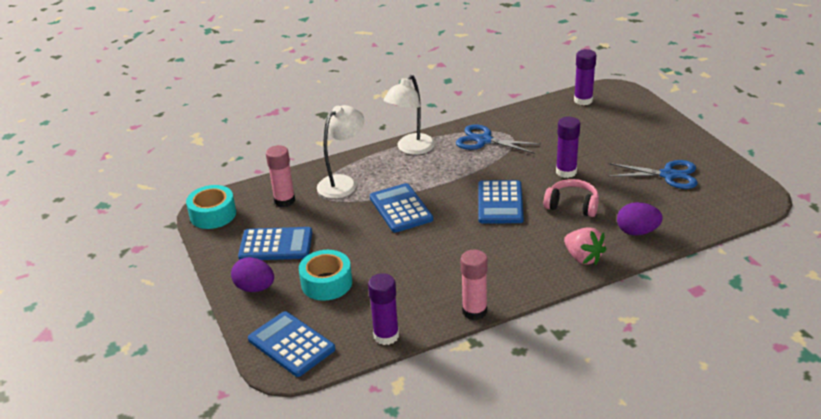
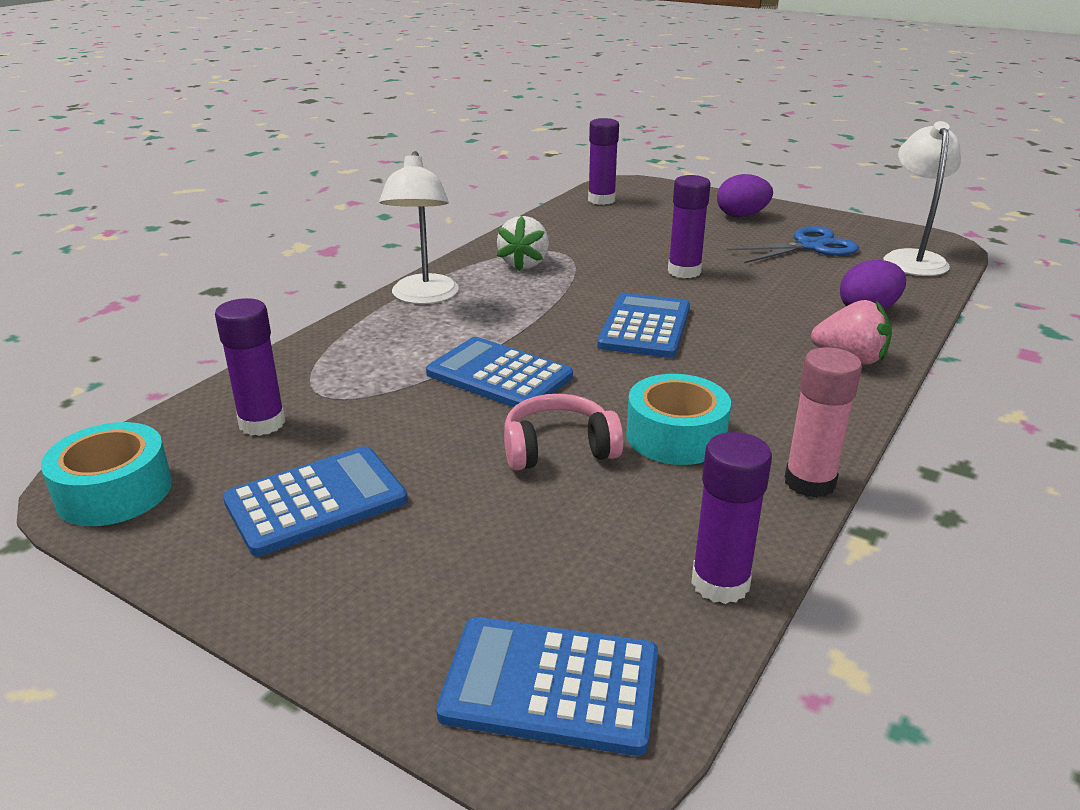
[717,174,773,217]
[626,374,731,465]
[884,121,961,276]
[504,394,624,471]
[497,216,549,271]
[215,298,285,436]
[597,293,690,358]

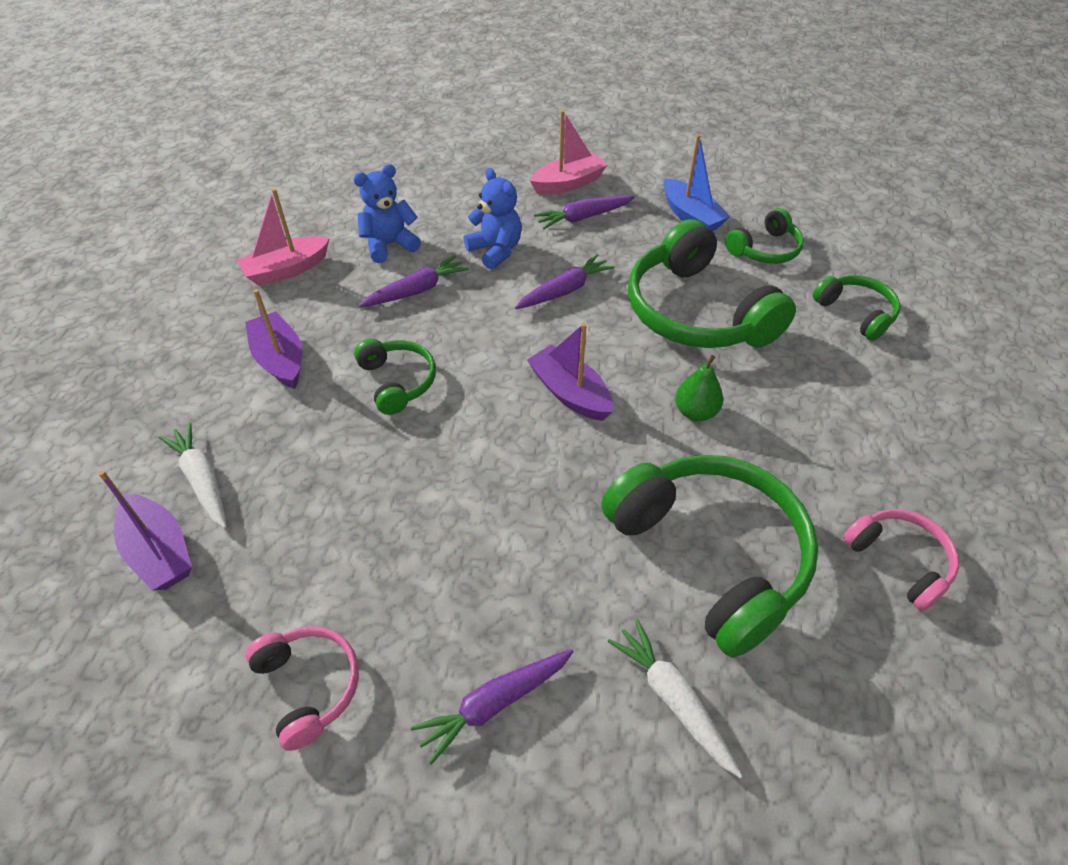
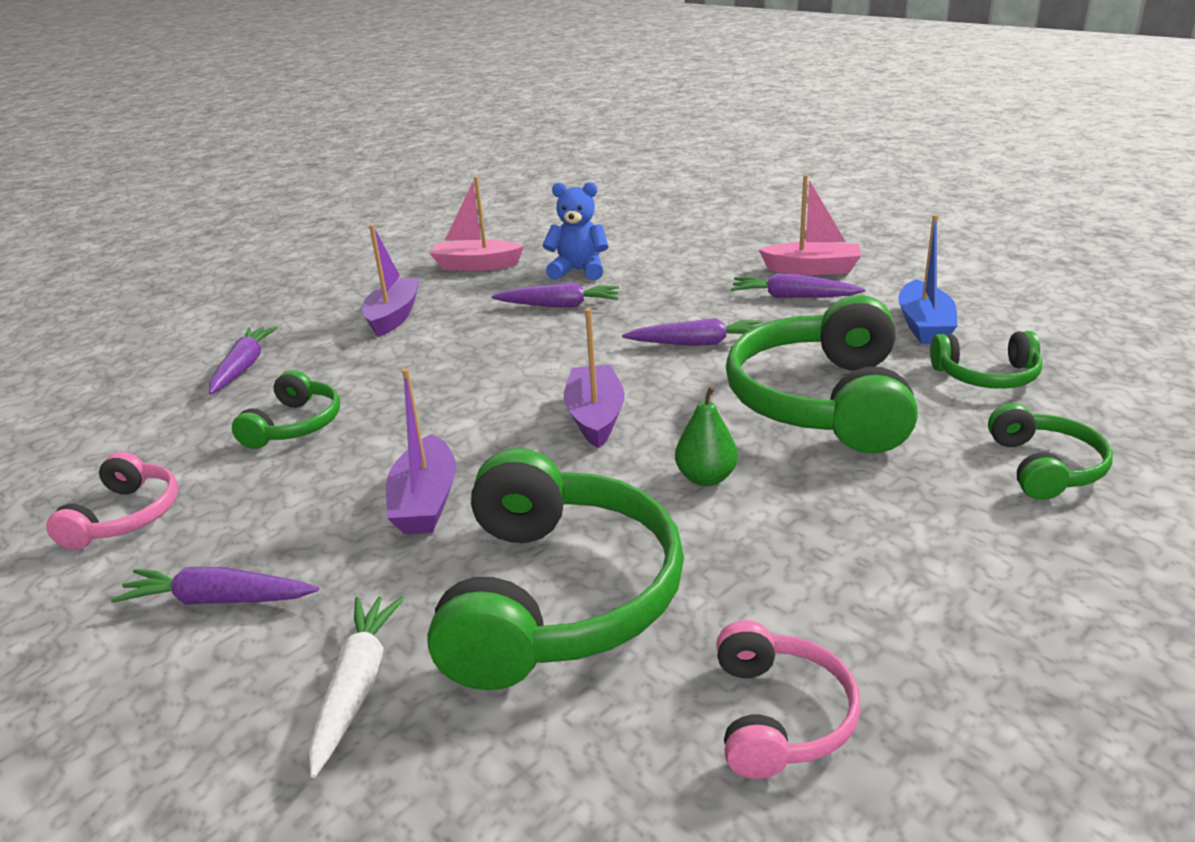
[463,168,522,270] (first image)
[386,368,456,534]
[232,370,340,449]
[209,326,278,394]

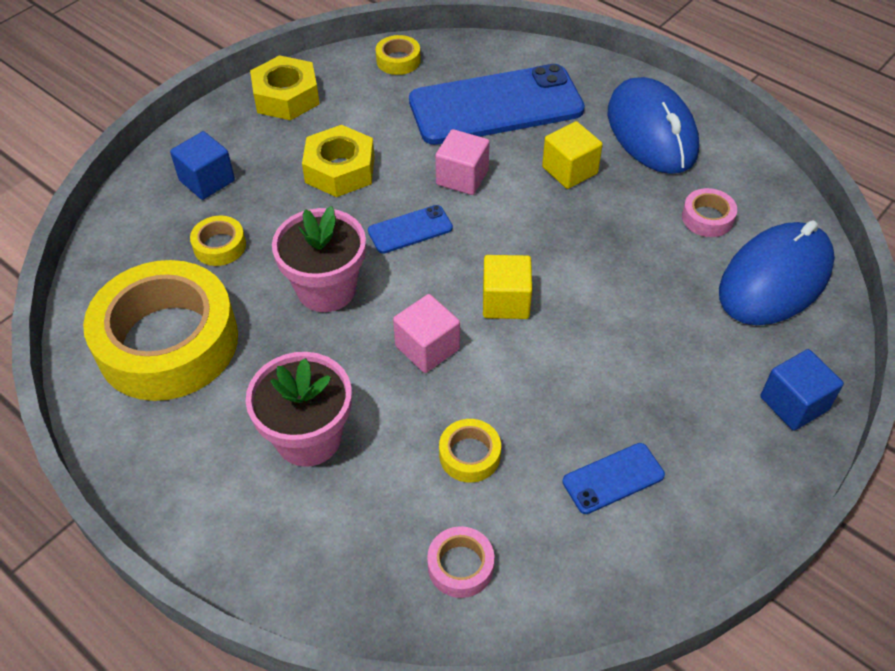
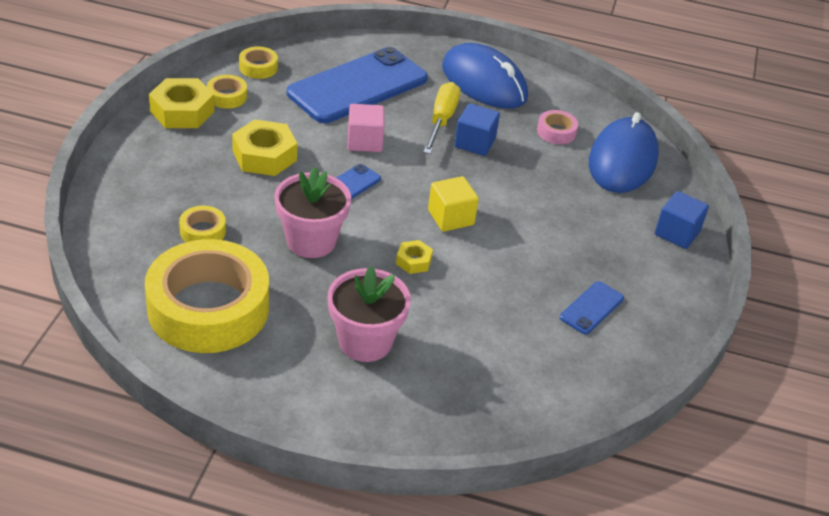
[427,526,495,598] (first image)
[454,103,500,156]
[207,75,247,109]
[396,240,433,274]
[423,82,460,154]

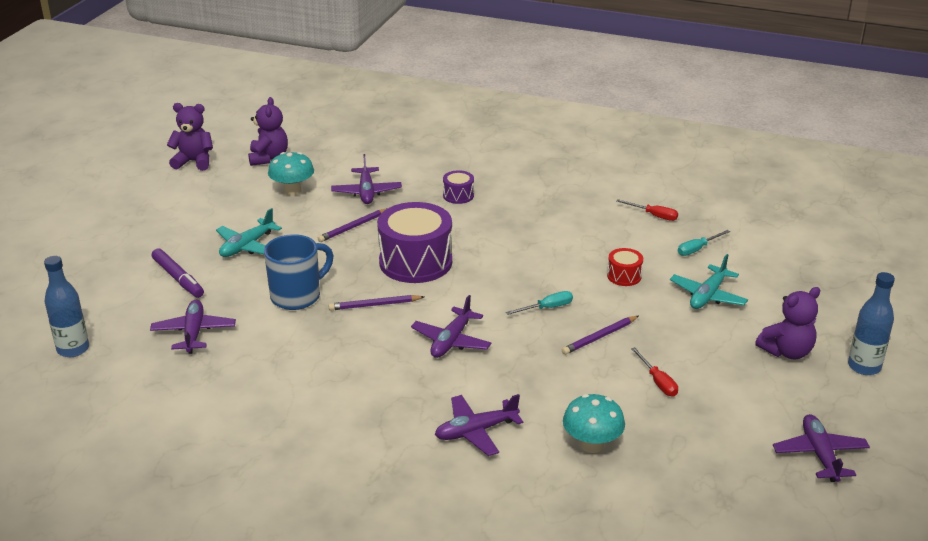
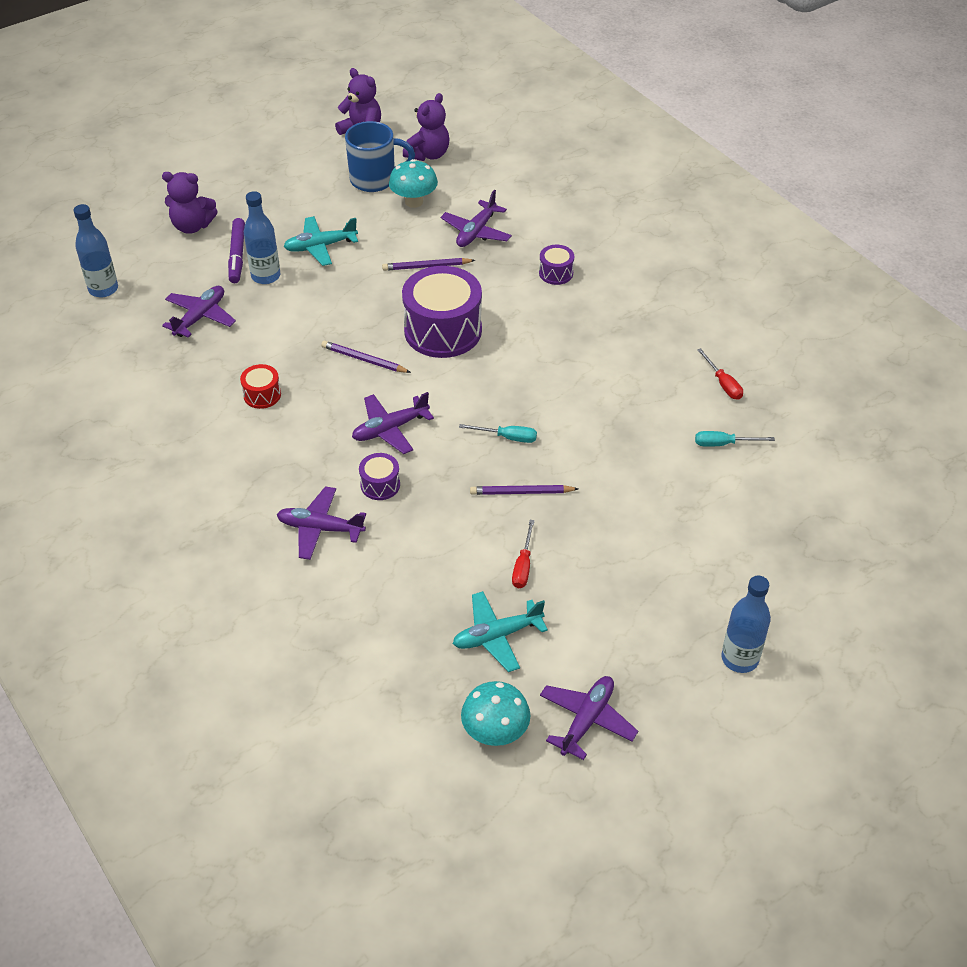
[244,191,280,284]
[359,453,400,500]
[345,121,415,192]
[461,681,531,746]
[240,364,281,409]
[453,591,548,672]
[162,172,218,234]

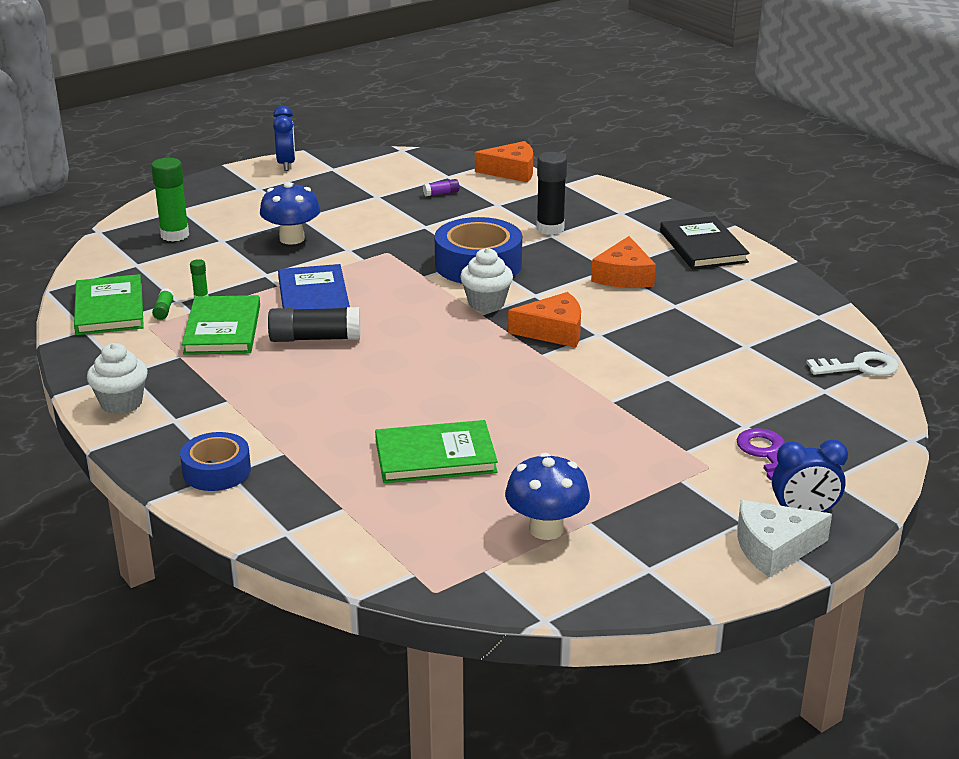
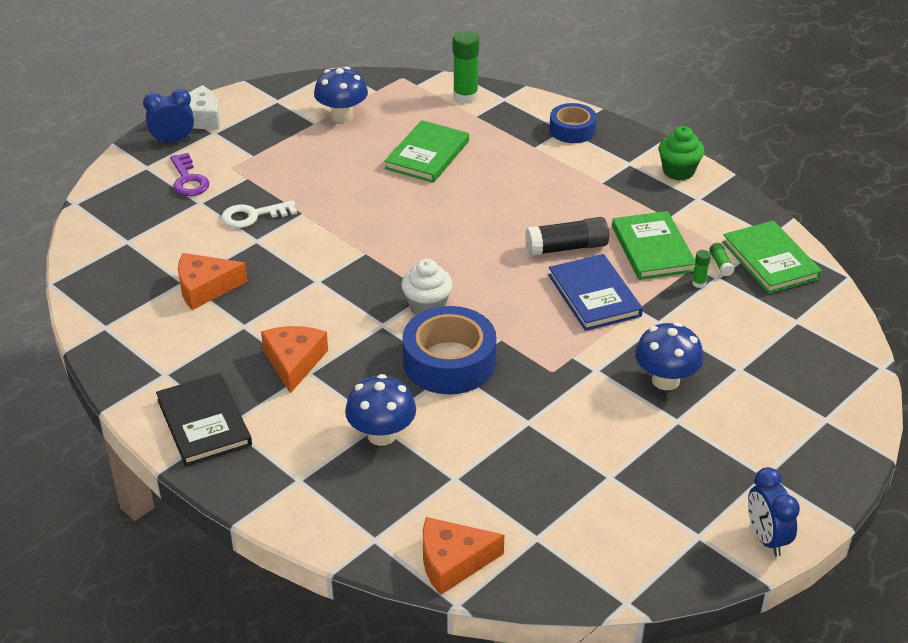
[423,179,459,196] (first image)
[453,31,479,104]
[178,253,248,310]
[221,200,297,228]
[345,374,416,446]
[659,126,704,180]
[385,120,469,183]

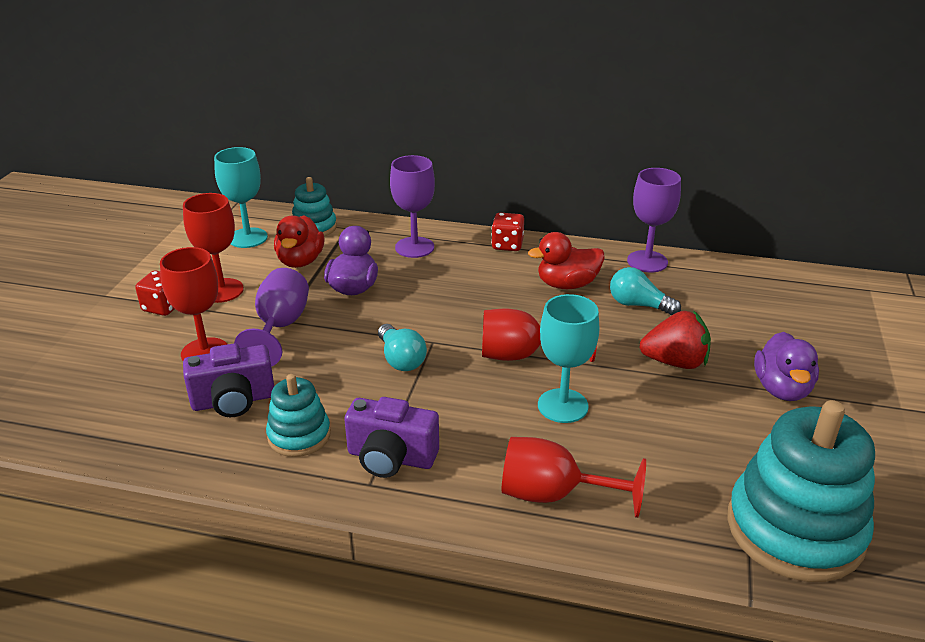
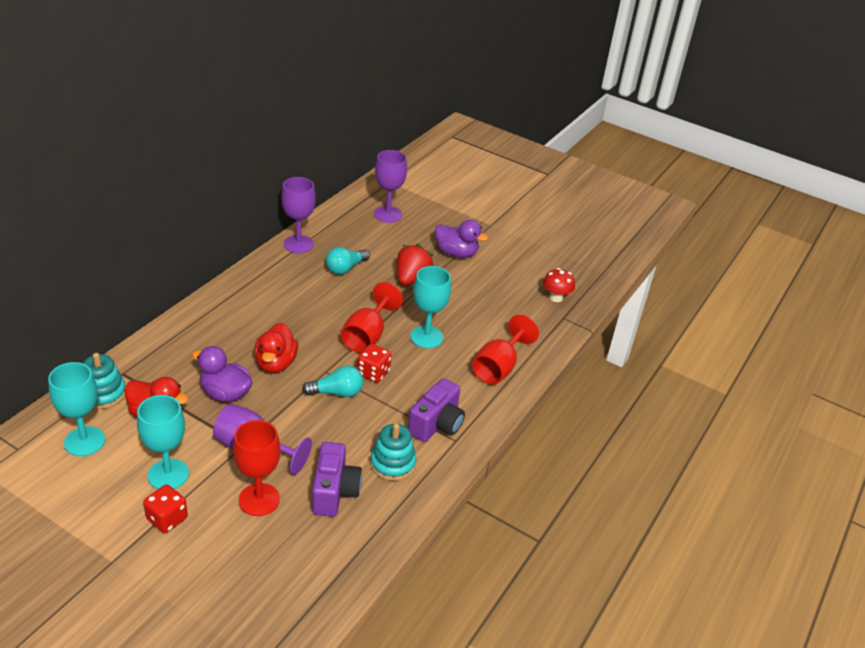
[374,150,407,223]
[357,344,391,383]
[254,323,298,373]
[543,268,575,302]
[137,395,189,489]

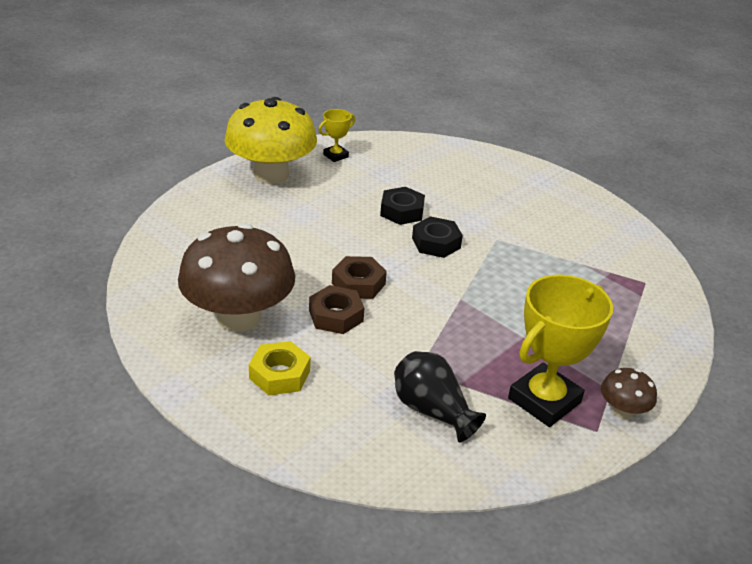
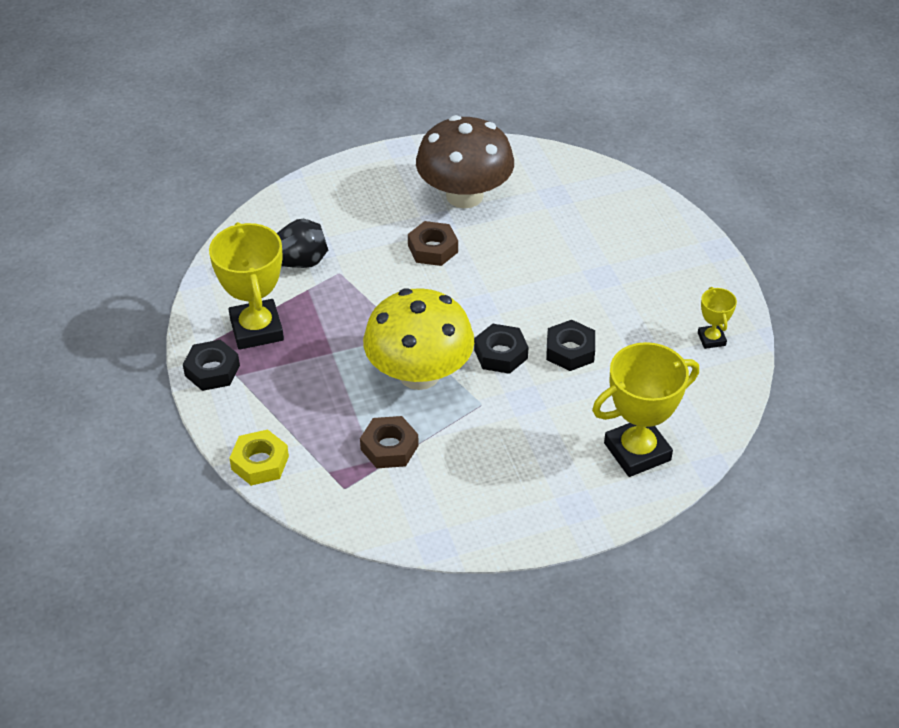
[592,342,699,477]
[363,288,474,390]
[229,429,289,486]
[360,416,419,468]
[183,340,240,391]

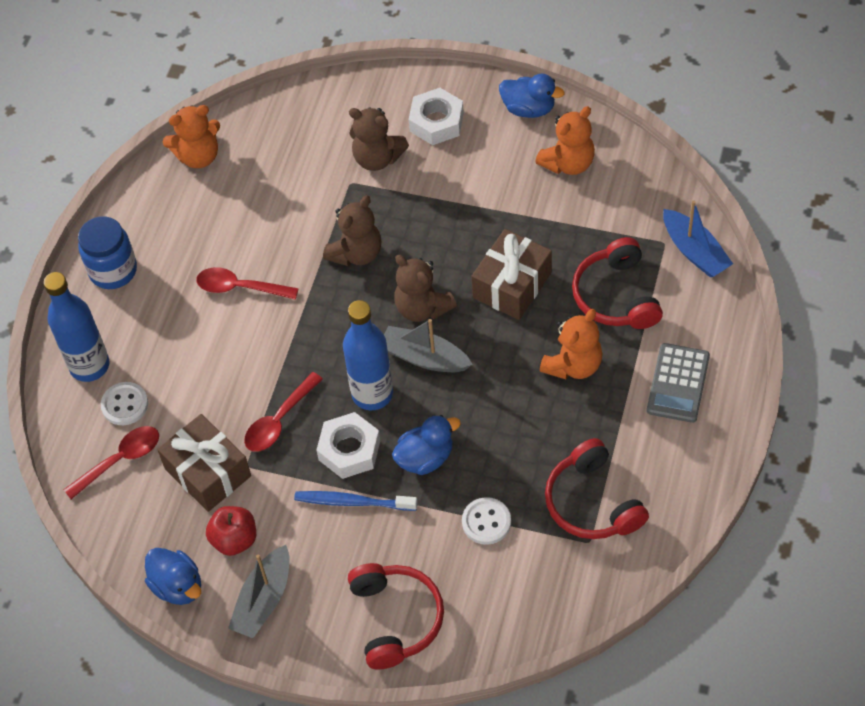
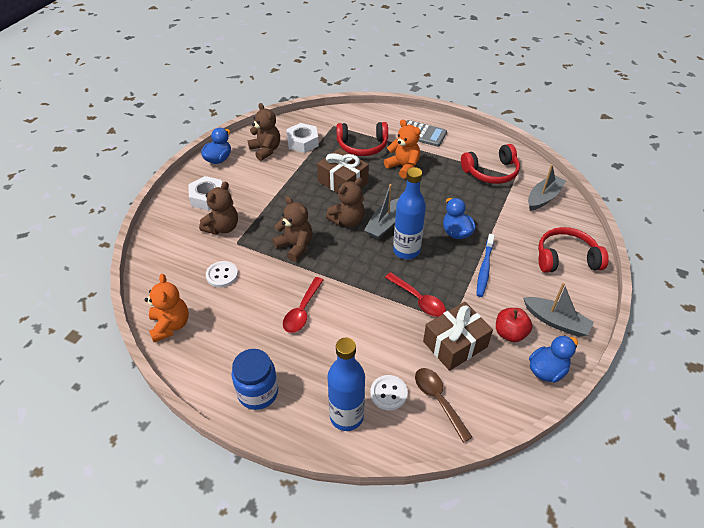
[663,200,733,277] (first image)
[528,164,566,211]
[286,123,319,153]
[206,261,238,288]
[415,368,473,443]
[248,103,280,161]

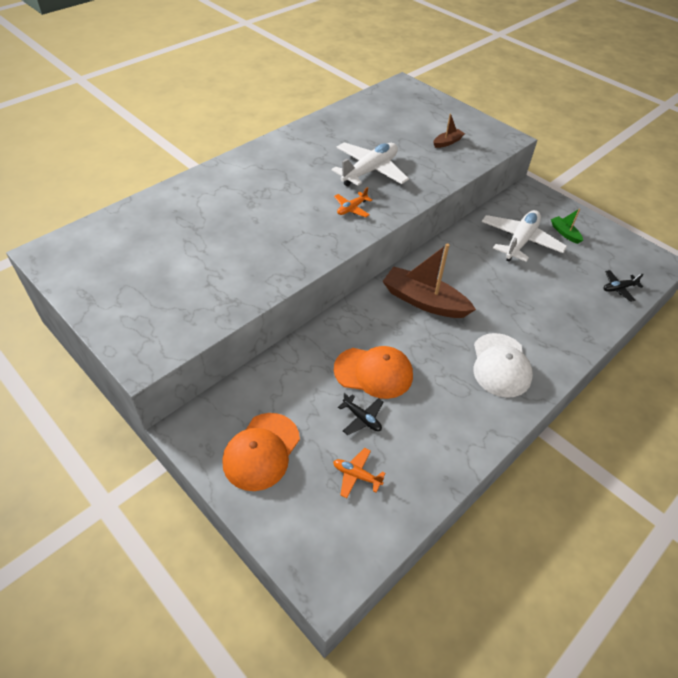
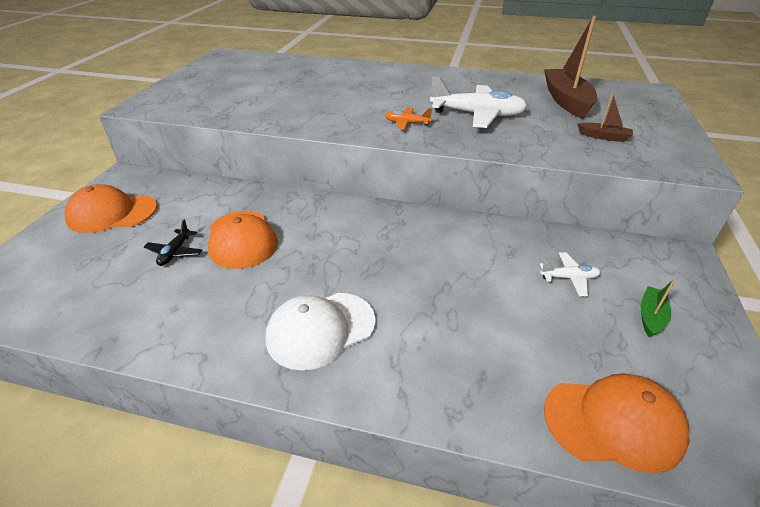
[333,448,385,498] (first image)
[544,16,597,119]
[544,373,690,473]
[540,252,600,296]

